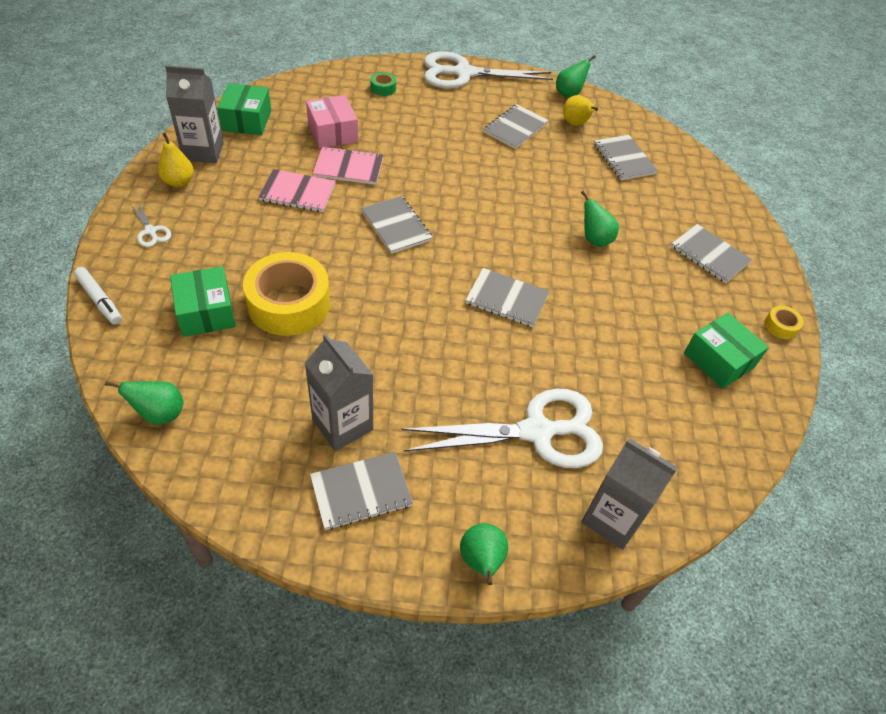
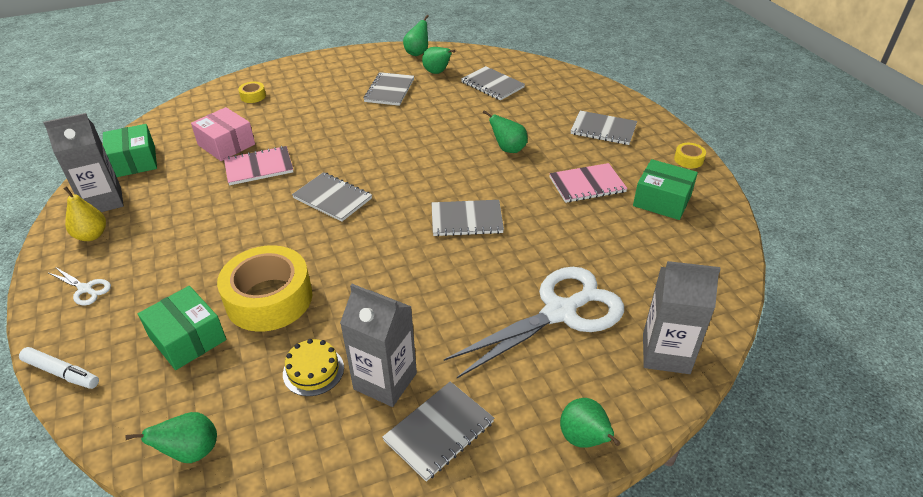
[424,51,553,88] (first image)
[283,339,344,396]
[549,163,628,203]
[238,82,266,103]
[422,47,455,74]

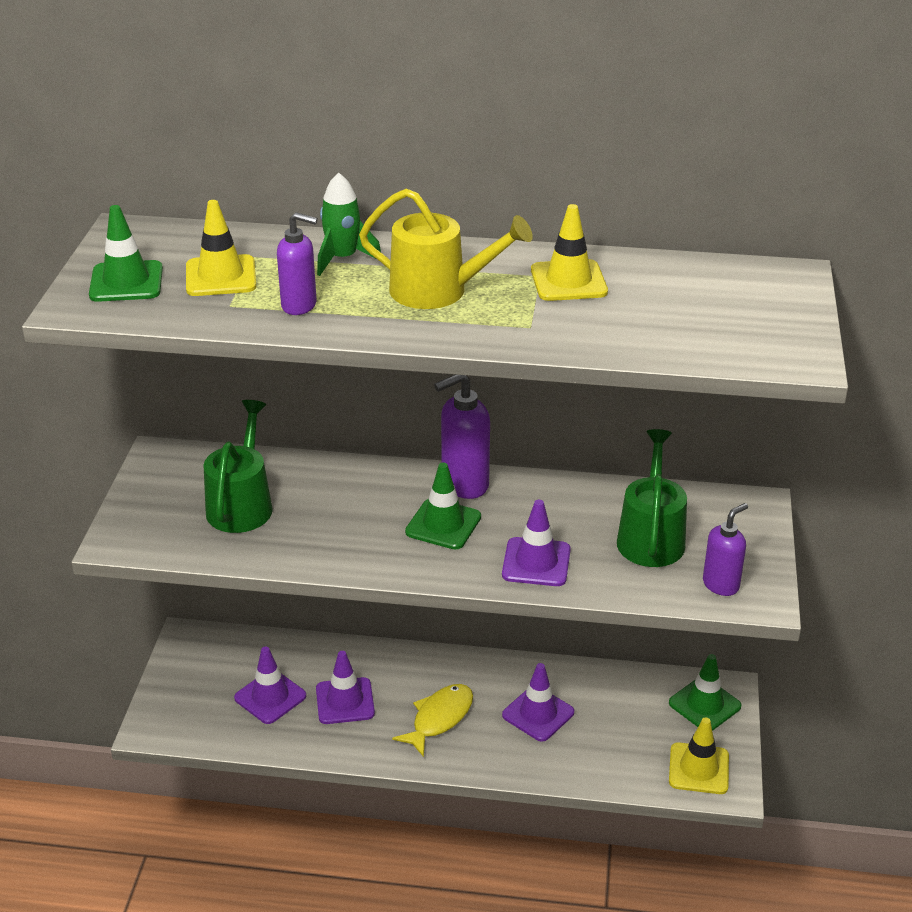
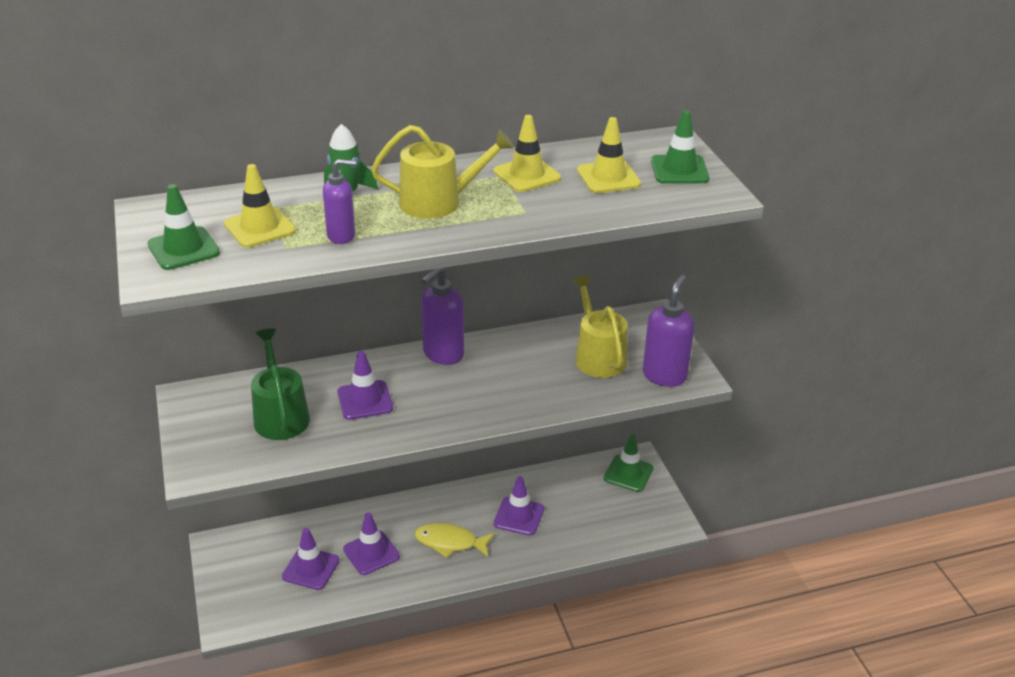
[651,110,709,183]
[337,351,393,420]
[577,117,641,193]
[572,275,628,378]
[415,523,495,558]
[643,275,694,387]

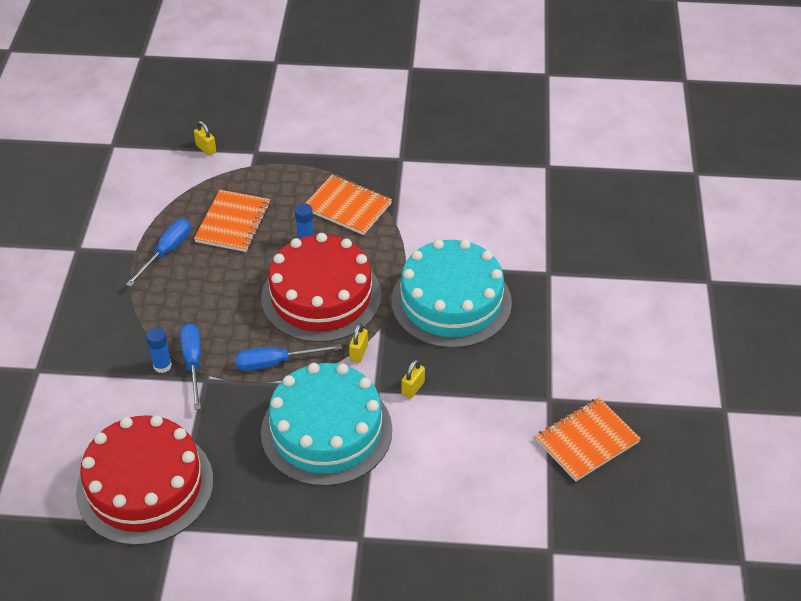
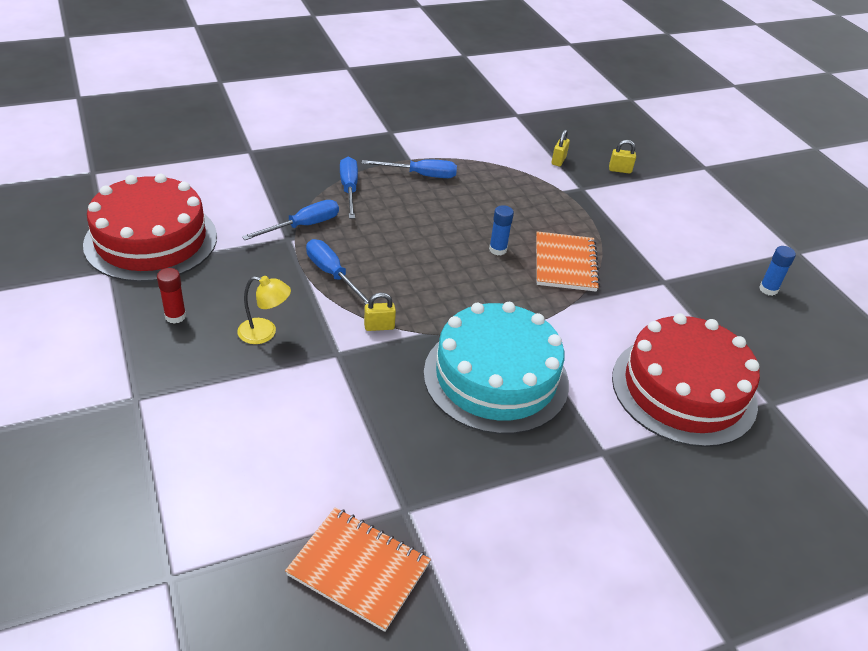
[194,190,270,252] (first image)
[157,268,186,324]
[340,157,358,219]
[759,246,796,296]
[612,313,760,447]
[609,140,636,174]
[237,276,291,344]

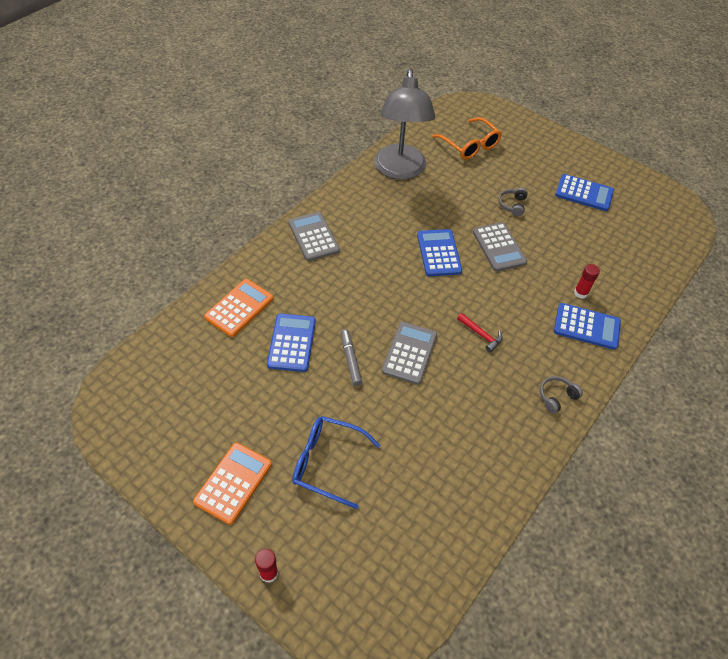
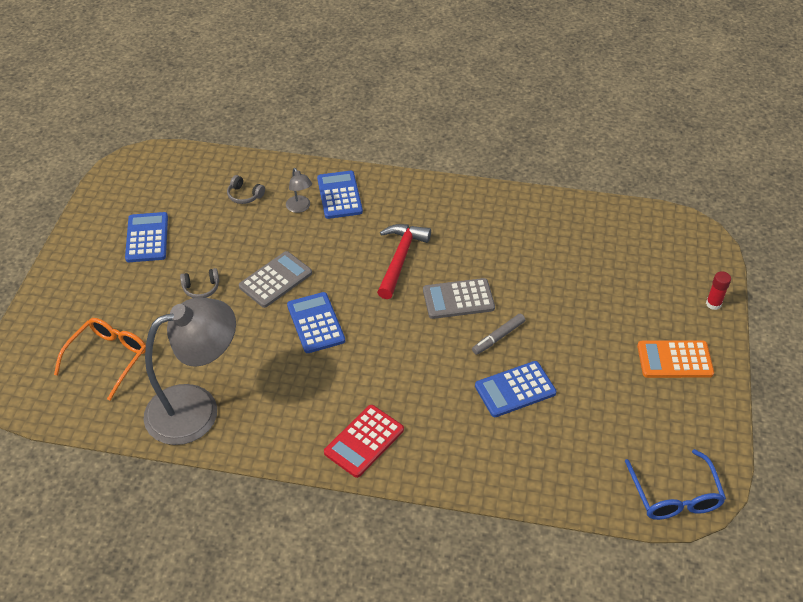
[204,279,273,337] (first image)
[625,449,726,520]
[227,175,265,204]
[286,168,312,213]
[324,405,404,478]
[287,292,345,353]
[377,224,431,299]

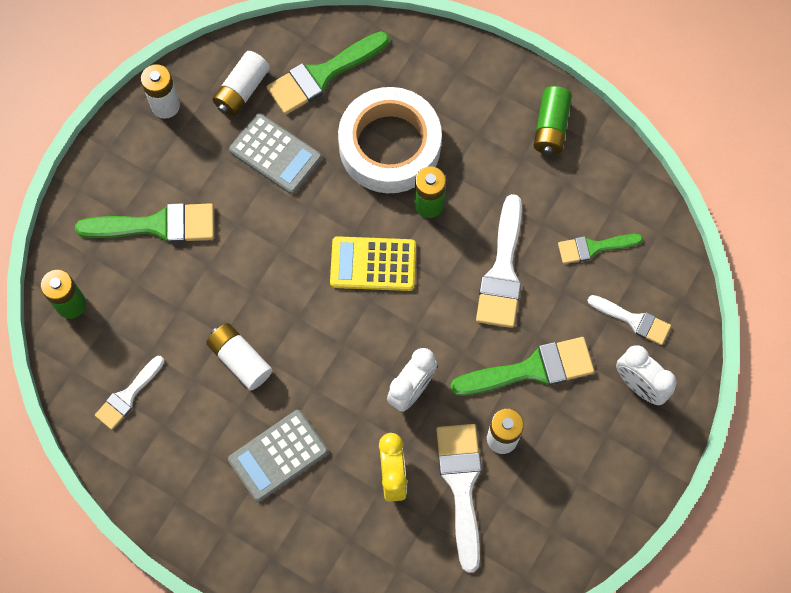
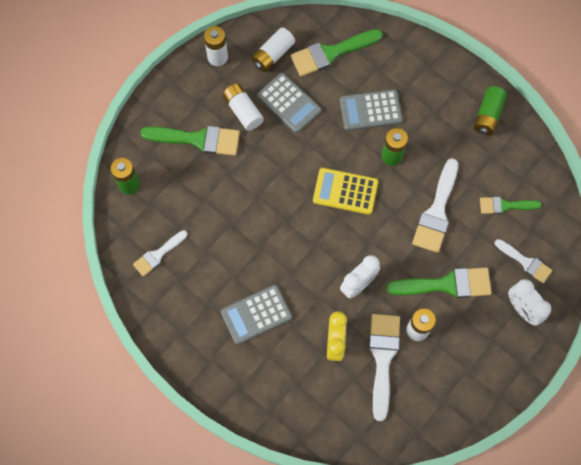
[223,83,264,131]
[340,89,403,131]

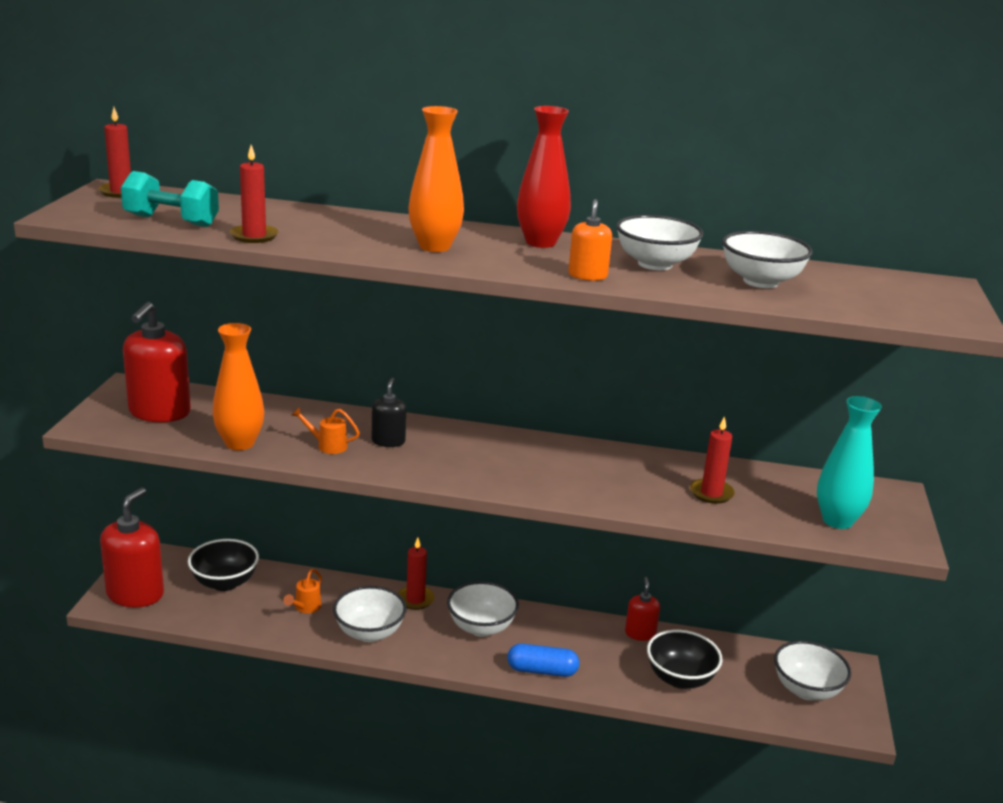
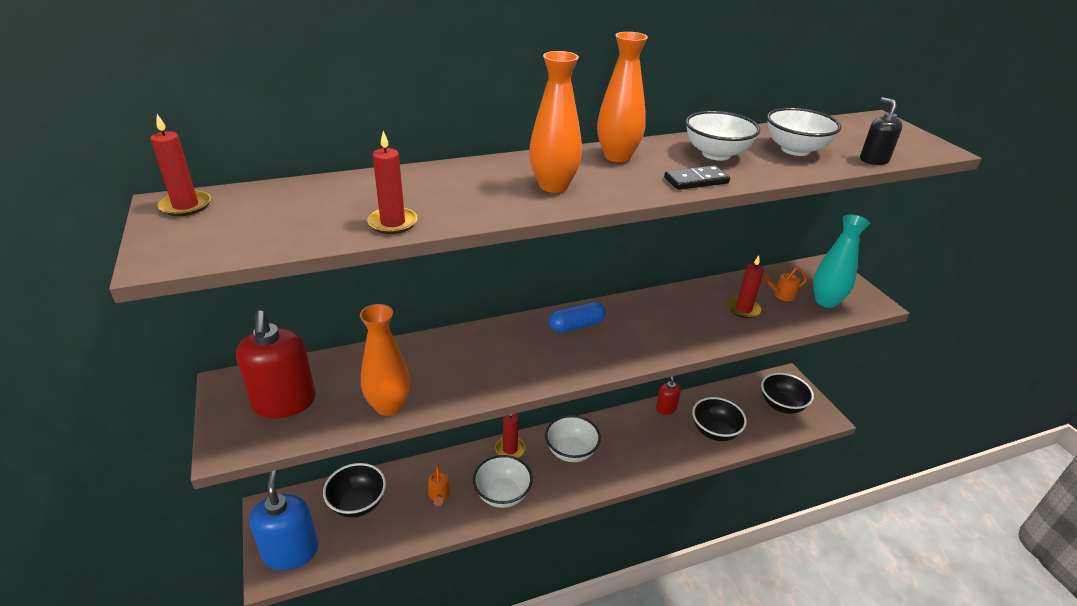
[121,171,219,227] (first image)
[762,267,807,301]
[860,97,903,165]
[549,301,606,333]
[664,165,730,190]
[249,470,318,571]
[597,32,648,162]
[761,373,814,414]

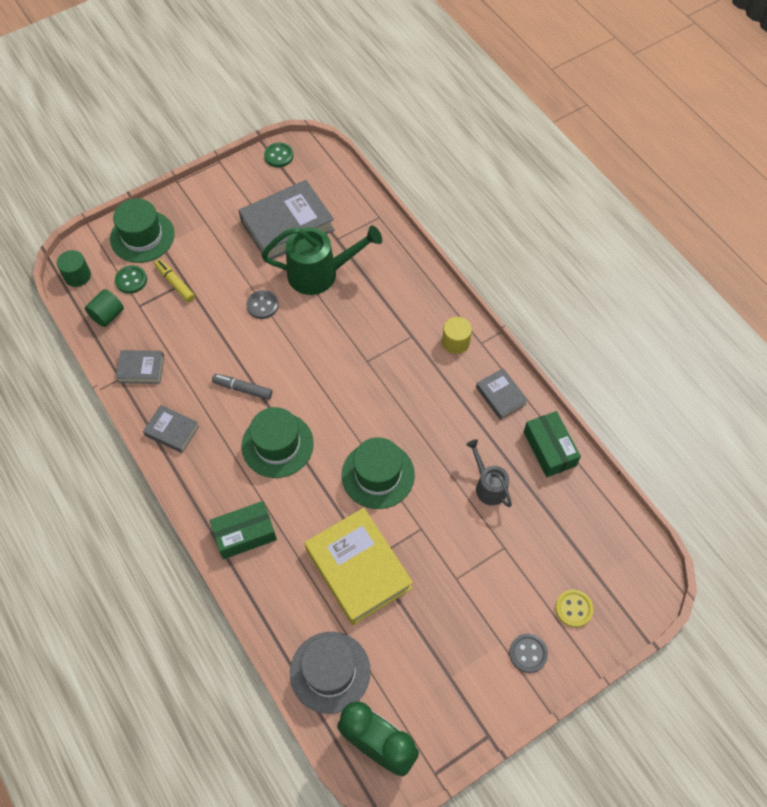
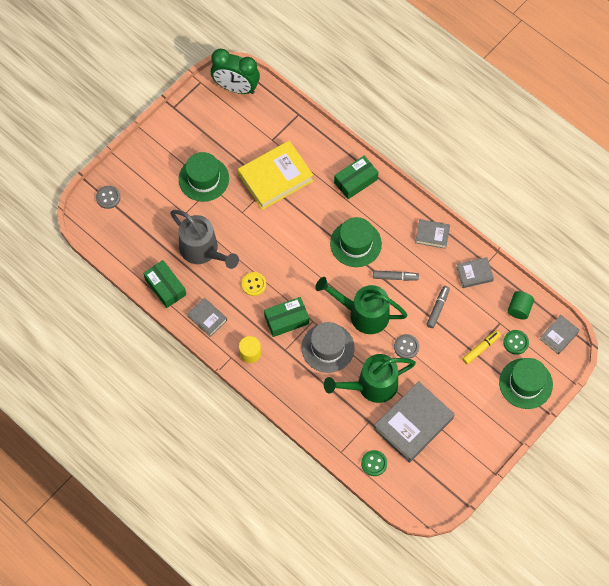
[264,297,309,337]
[315,277,407,334]
[426,286,450,328]
[361,450,387,476]
[301,322,355,373]
[179,152,229,202]
[96,186,120,209]
[241,272,266,296]
[540,315,580,355]
[462,330,501,364]
[238,141,313,210]
[170,210,239,269]

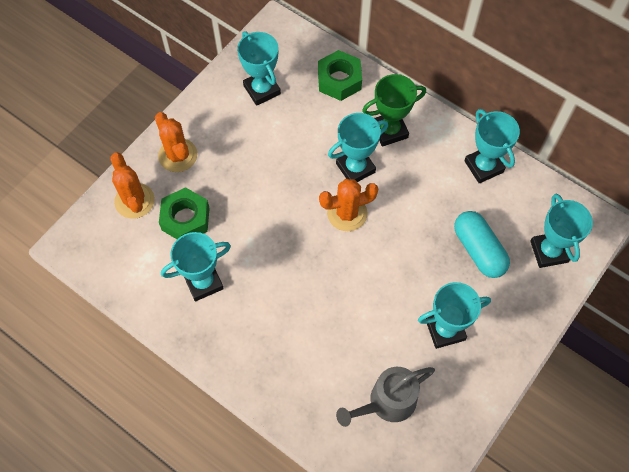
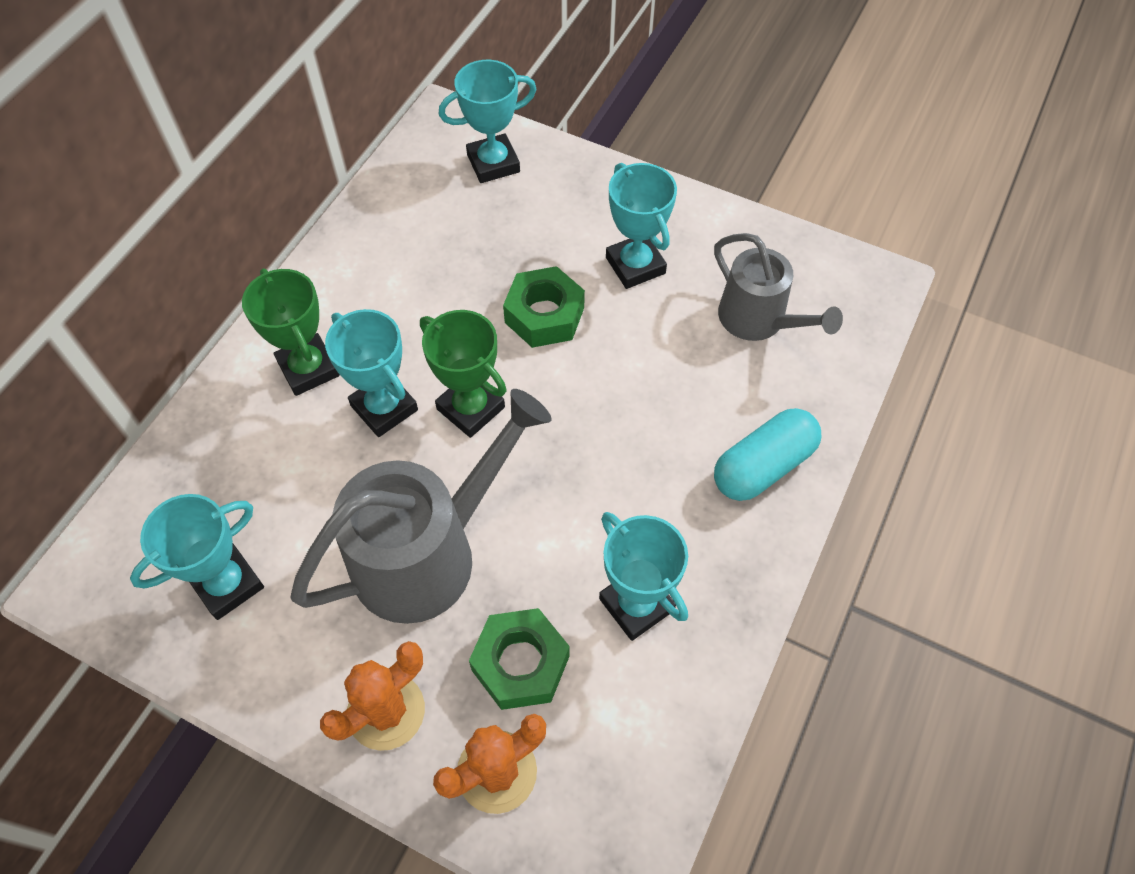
[464,109,520,183] (first image)
[291,389,552,624]
[503,266,585,348]
[714,408,821,501]
[420,310,507,438]

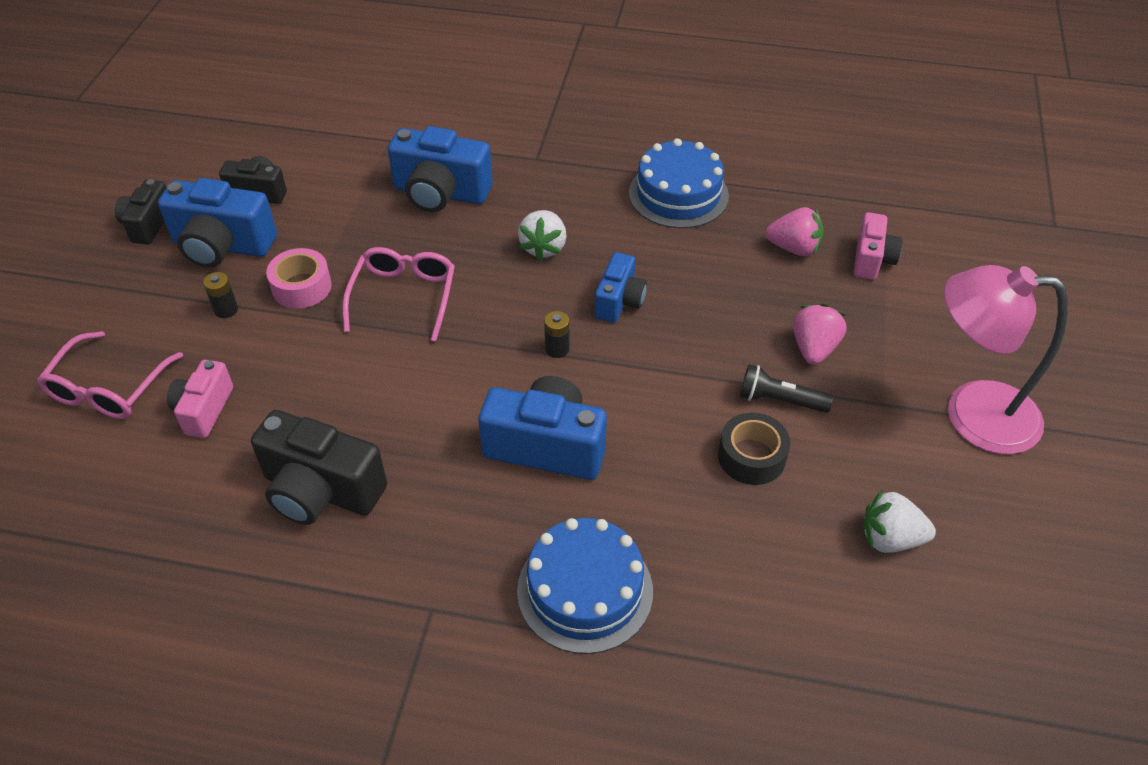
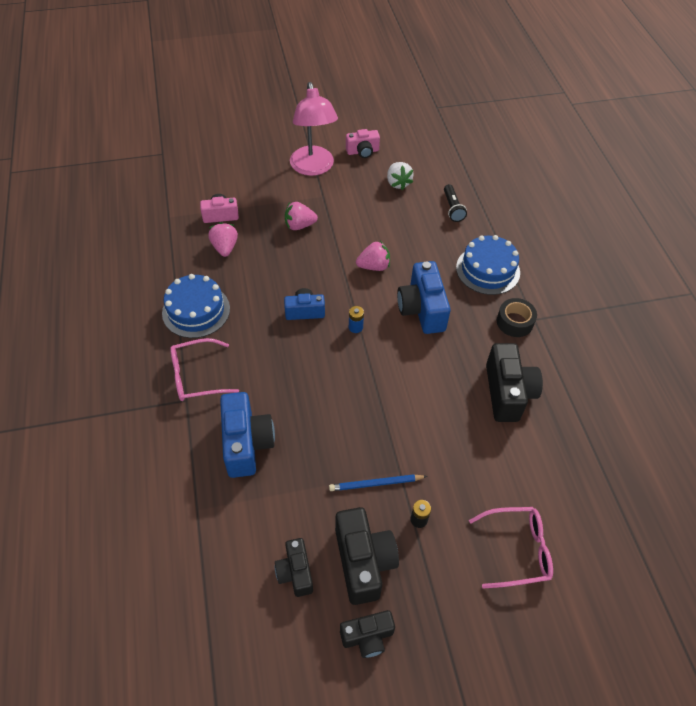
[518,210,567,261] (first image)
[356,241,390,271]
[346,129,380,158]
[170,338,239,401]
[497,298,537,337]
[444,184,467,222]
[329,474,427,491]
[335,507,399,605]
[349,306,364,333]

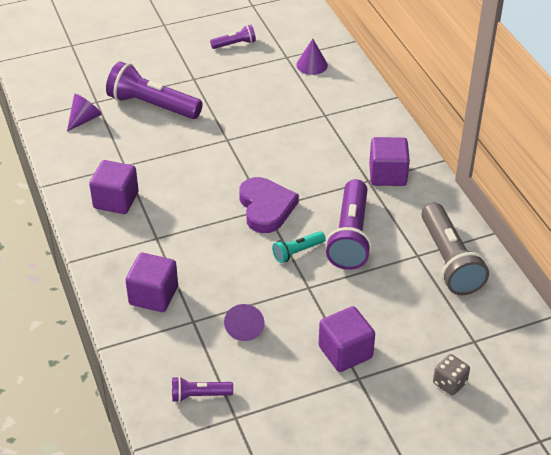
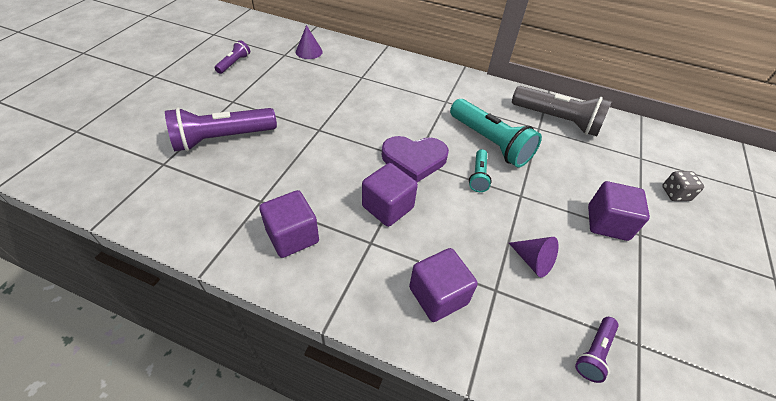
[67,94,102,132] (first image)
[362,163,418,227]
[450,99,542,168]
[382,136,449,182]

